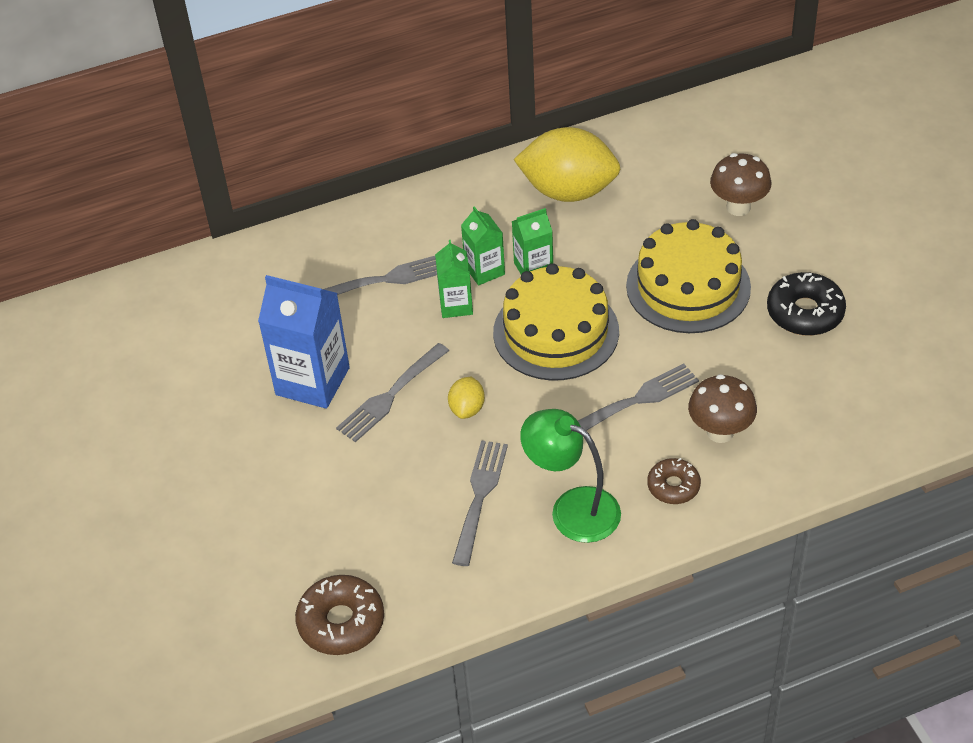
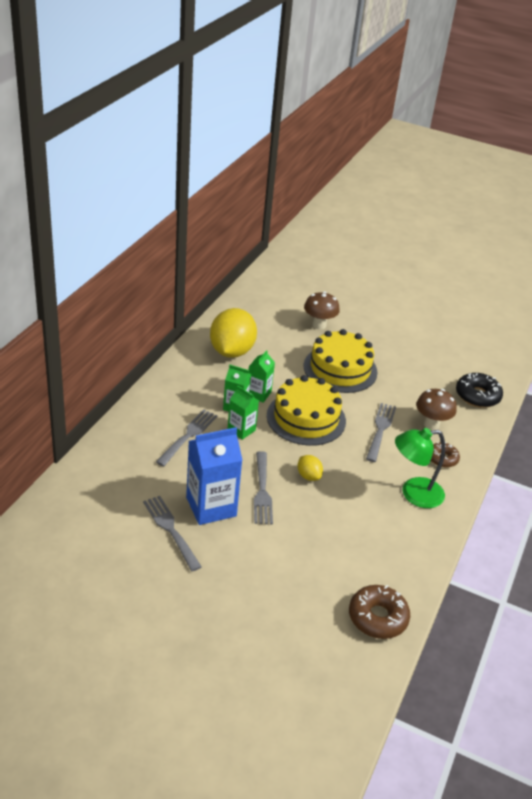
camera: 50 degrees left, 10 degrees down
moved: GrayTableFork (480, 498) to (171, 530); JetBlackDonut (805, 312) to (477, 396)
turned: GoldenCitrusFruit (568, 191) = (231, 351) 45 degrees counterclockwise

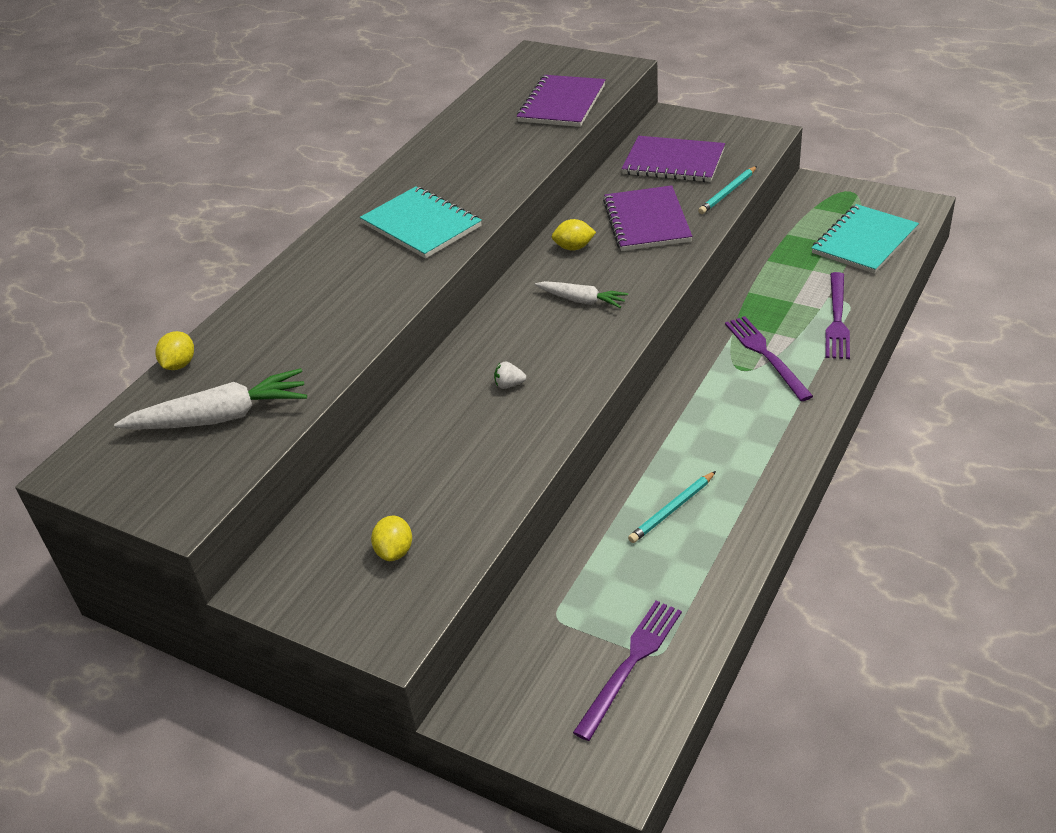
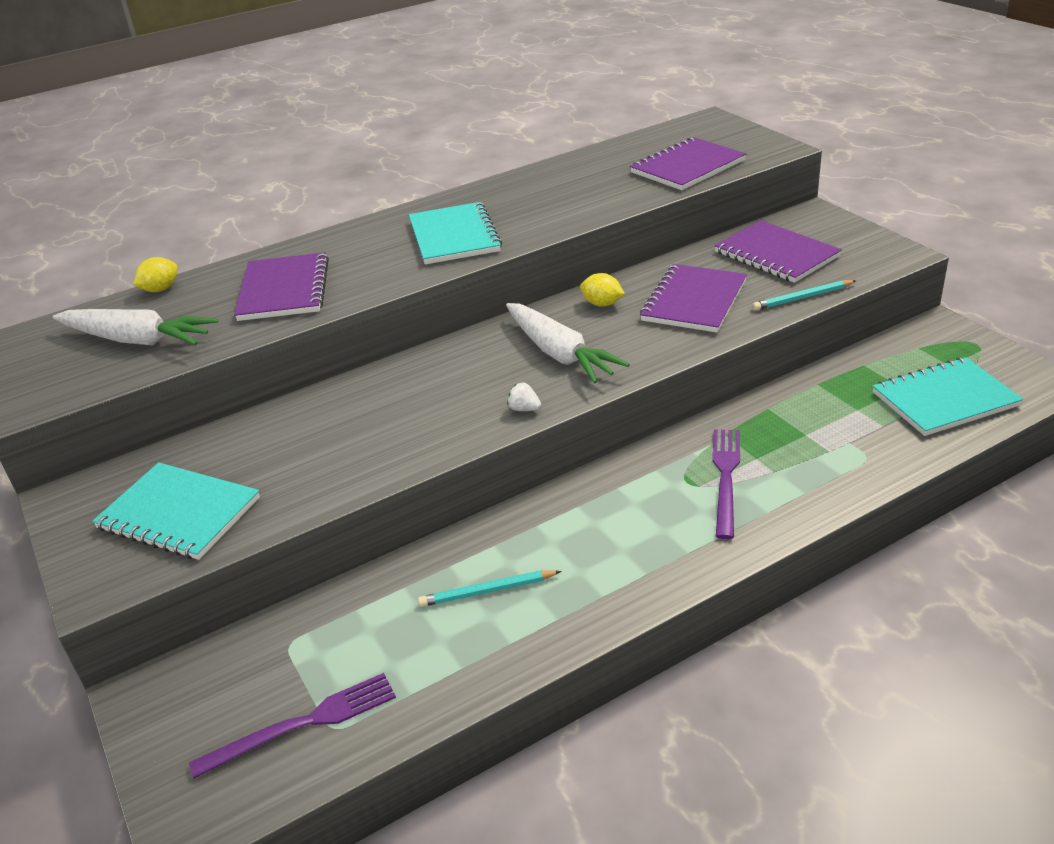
camera: 30 degrees right, 5 degrees down
removed: PurpleTableFork (837, 319)
added: PurpleExerciseBook (283, 290)
moved: PureWhiteStrawberry (509, 385) to (524, 409)
replaced: GoldenCitrusFruit (395, 551) to TurquoiseExerciseBook (179, 513)
resized: PureWhiteRootVegetable (581, 300) = (559, 353) x1.67

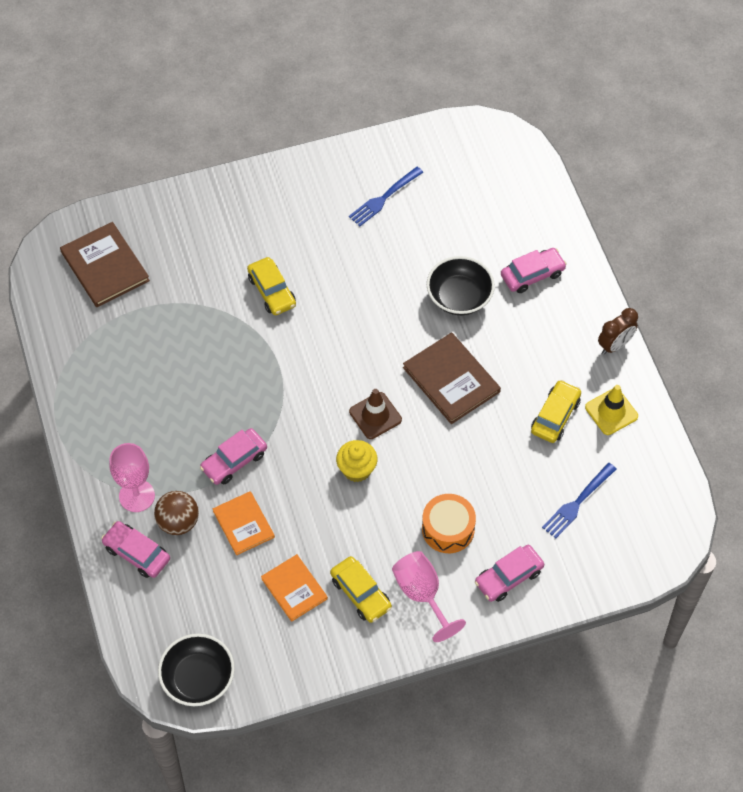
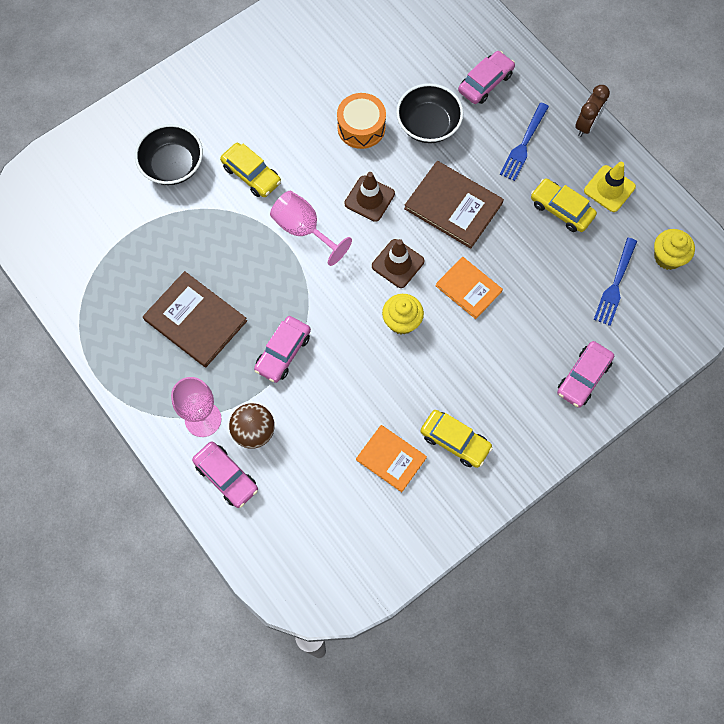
camera: 20 degrees left, 10 degrees up
added: DarkBrownRoadCone (369, 198); GoldenCupcake (667, 257)
moved: DarkBrownBook (105, 266) to (195, 320); JetBlackBowl (198, 678) to (172, 165); BrightOrangeBook (243, 524) to (468, 288); CobaltTableFork (384, 198) to (524, 144); RosePinkWineGlass (422, 594) to (303, 229); BrightOrangeDrum (448, 529) to (361, 127)
turned: RosePinkAutomobile (137, 553) = (226, 477) 150 degrees counterclockwise; GoldenAutomobile (555, 416) = (561, 209) 60 degrees counterclockwise

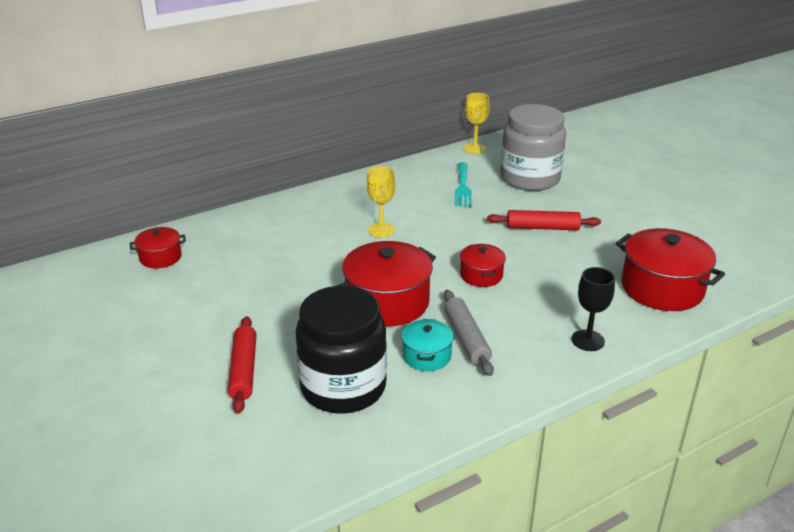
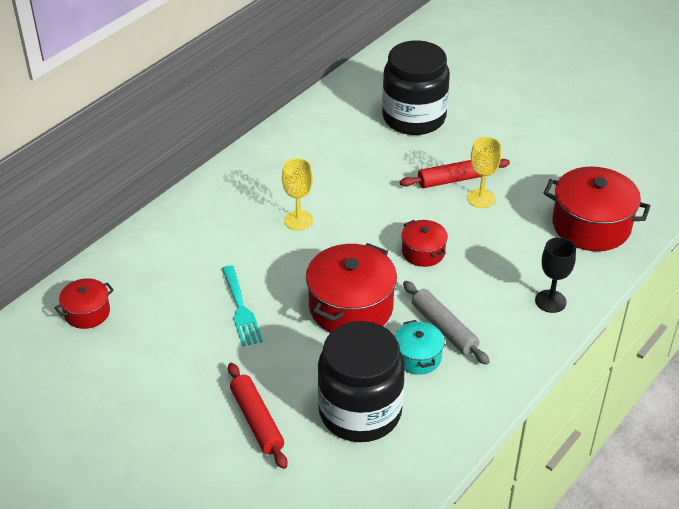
camera: 20 degrees left, 10 degrees up
moved: TurquoiseTableFork (462, 187) to (241, 309); GoldenWineGlass (474, 148) to (481, 198)
recoloured: GrayJar (530, 178) to JetBlackJar (414, 118)

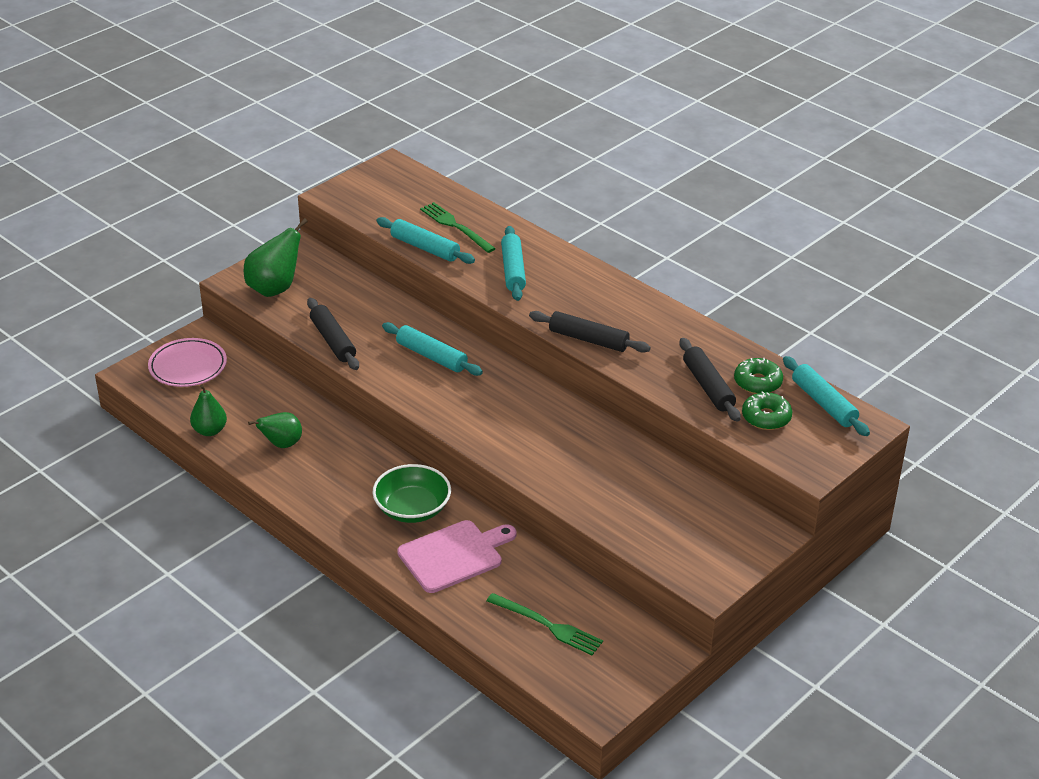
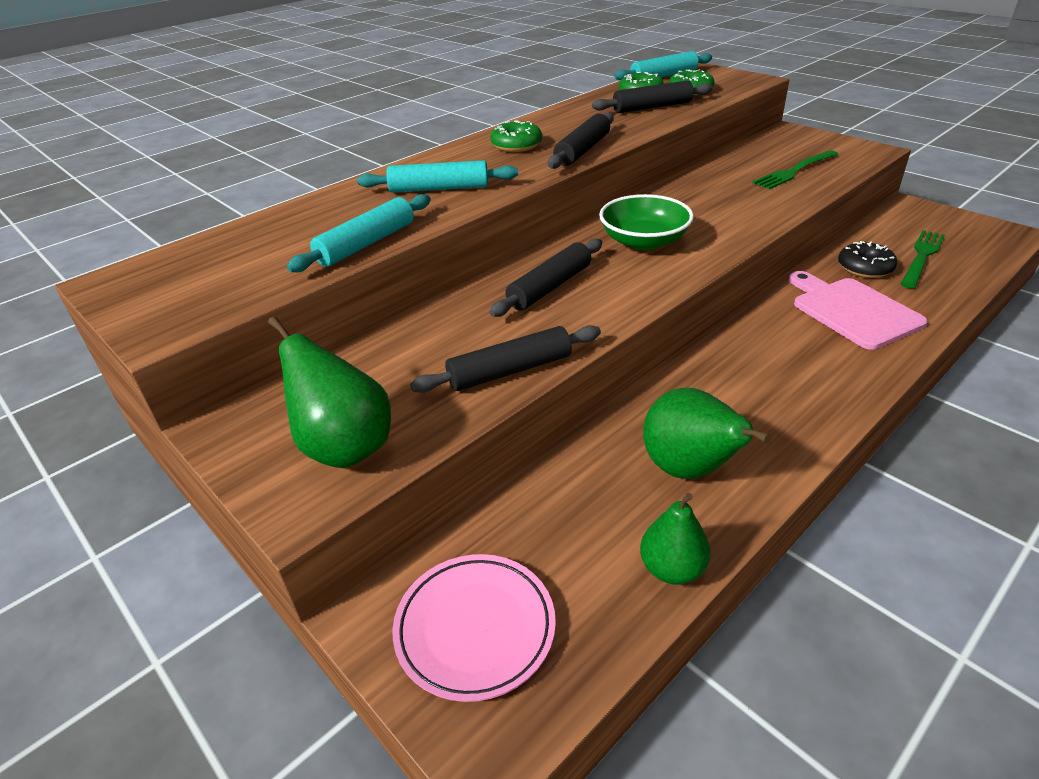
camera: 85 degrees left, 0 degrees up
added: LeafGreenDonut (516, 145); JetBlackDonut (865, 268)
moved: LeafGreenBowl (412, 509) to (644, 241); LeafGreenTableFork (456, 227) to (794, 171)
recoloured: TurquoiseRollingPin (432, 356) to JetBlackRollingPin (550, 287)
resized: LeafGreenPear (281, 444) = (689, 469) x1.52

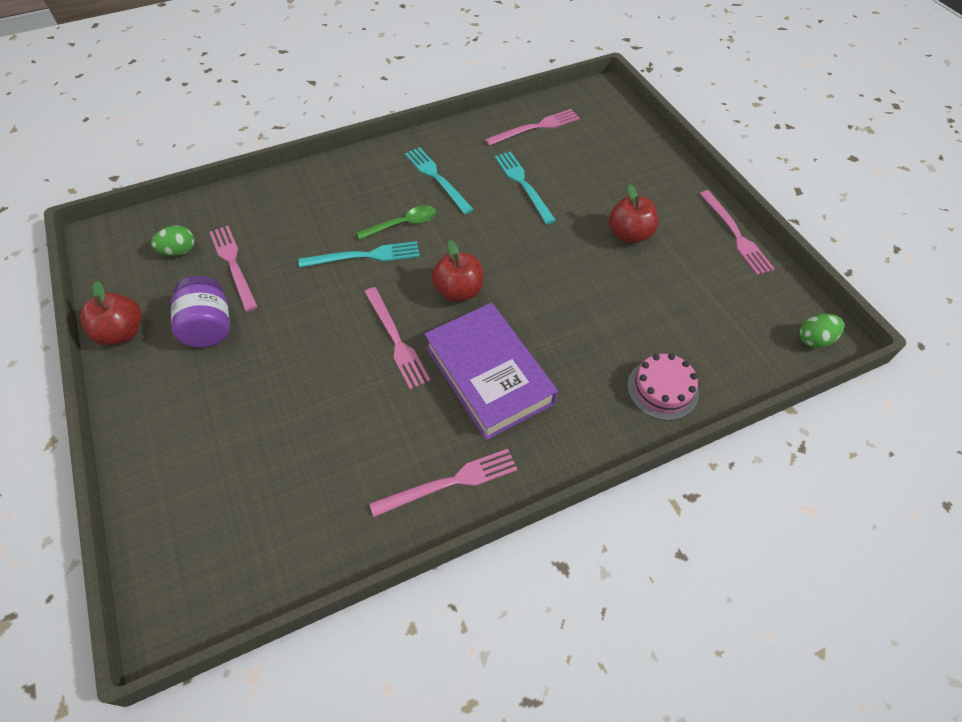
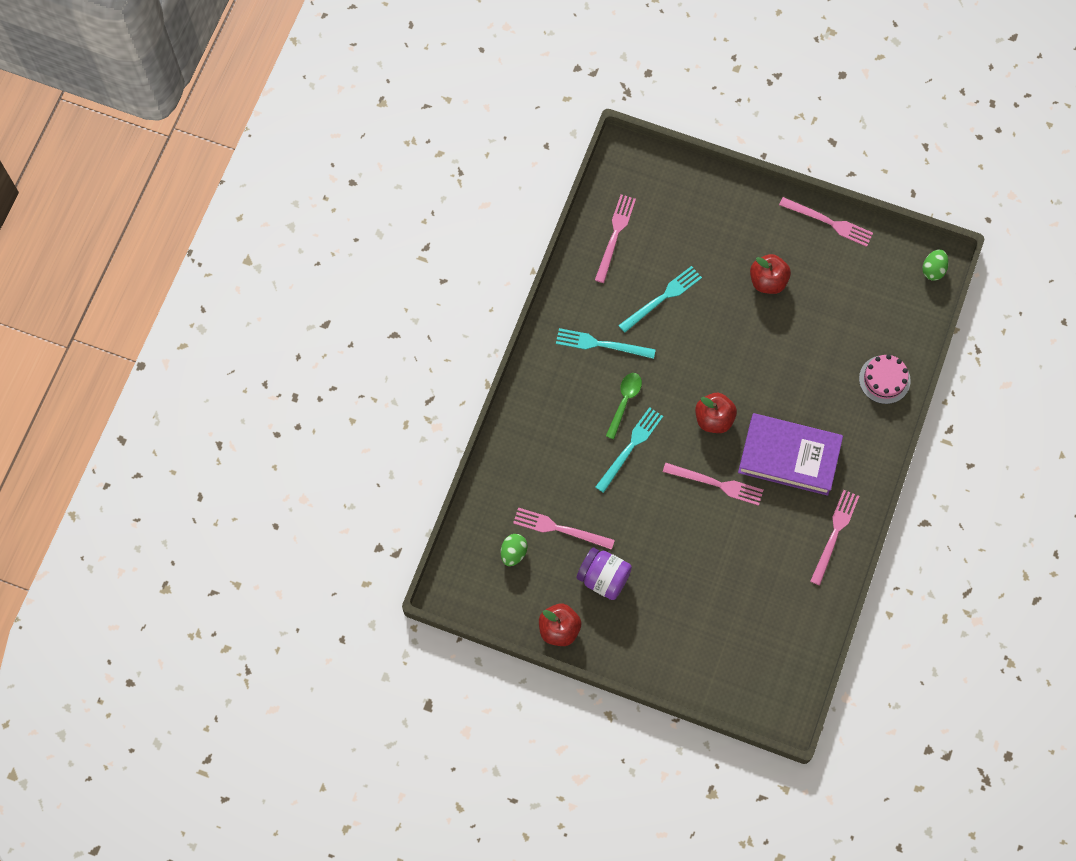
camera: 45 degrees left, 15 degrees up
turned: TurquoiseTableFork (523, 184) = (662, 298) 120 degrees clockwise

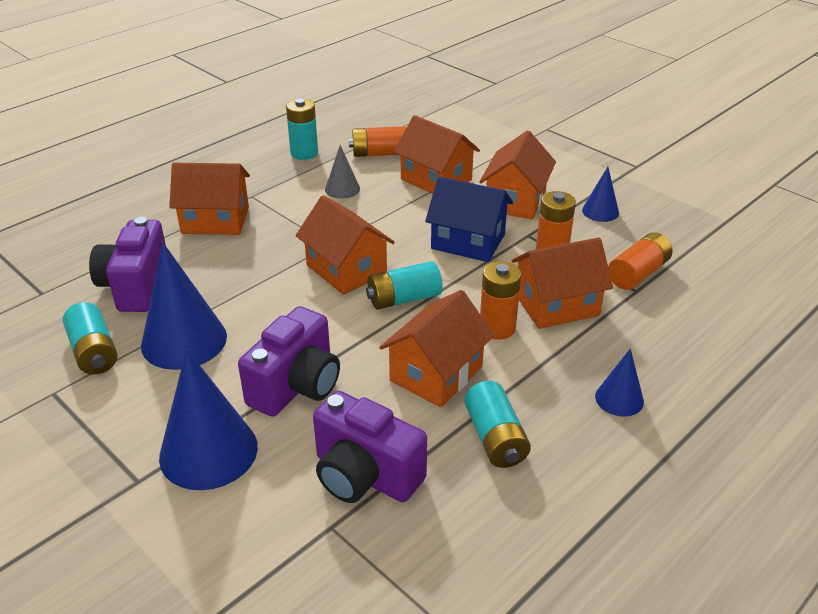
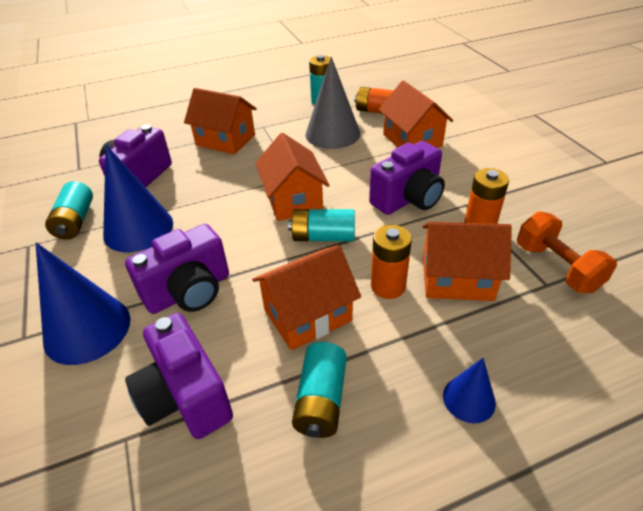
camera: 25 degrees right, 5 degrees up
removed: BrightOrangeHouse (515, 201); CobaltConeShape (600, 211)
replaced: CobaltHouse (468, 242) to PurplePhotoCamera (408, 199); BrightOrangePowerCell (638, 273) to BrightOrangeFreeWeight (557, 267)
resized: GrayConeShape (342, 189) = (332, 134) x1.90

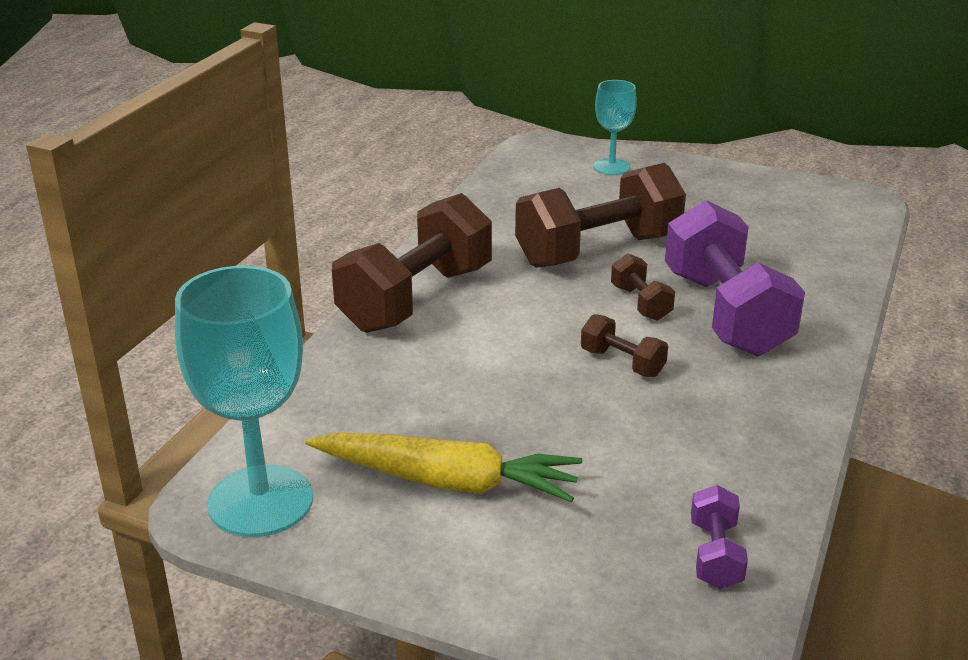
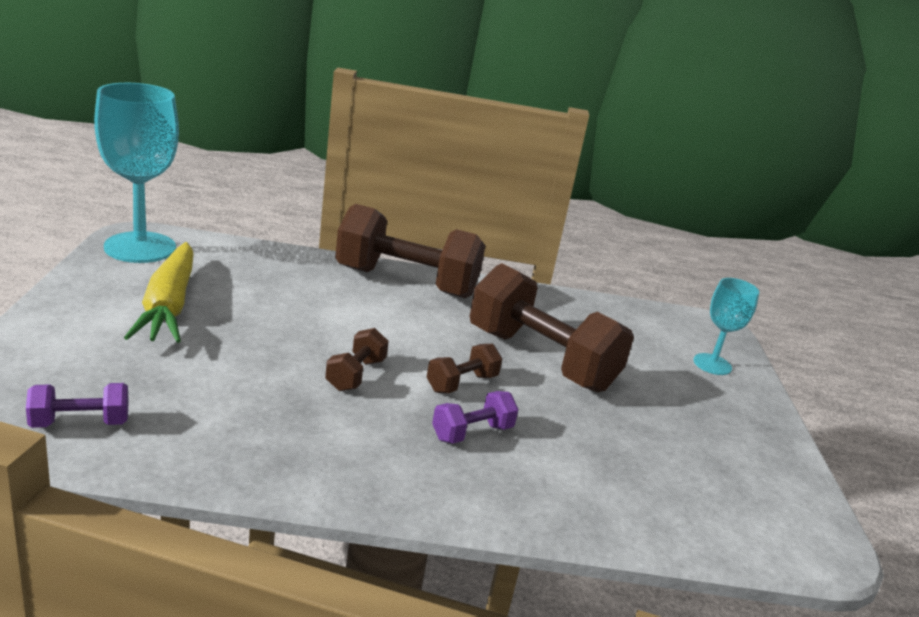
camera: 65 degrees right, 5 degrees down
resized: PurpleFreeWeight (725, 313) = (472, 433) x0.45

